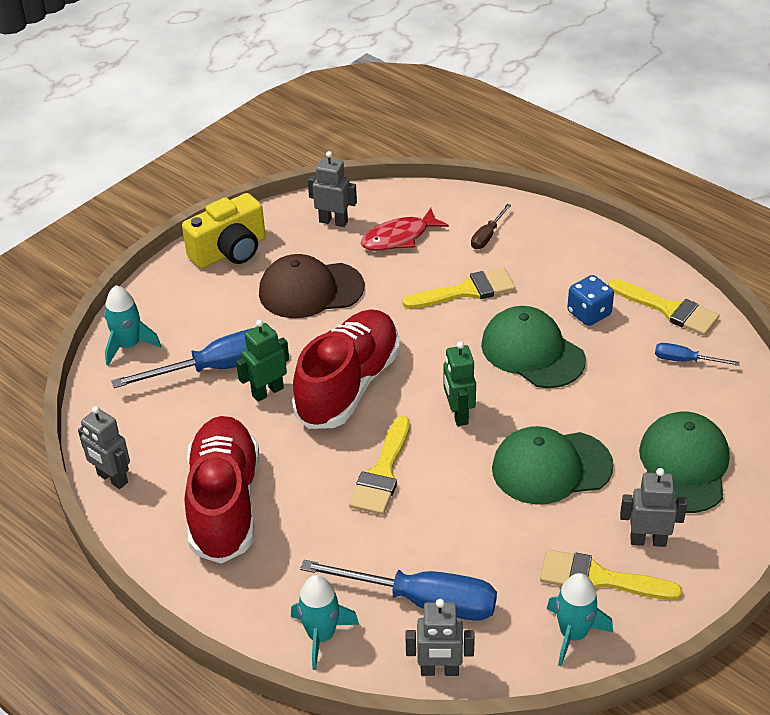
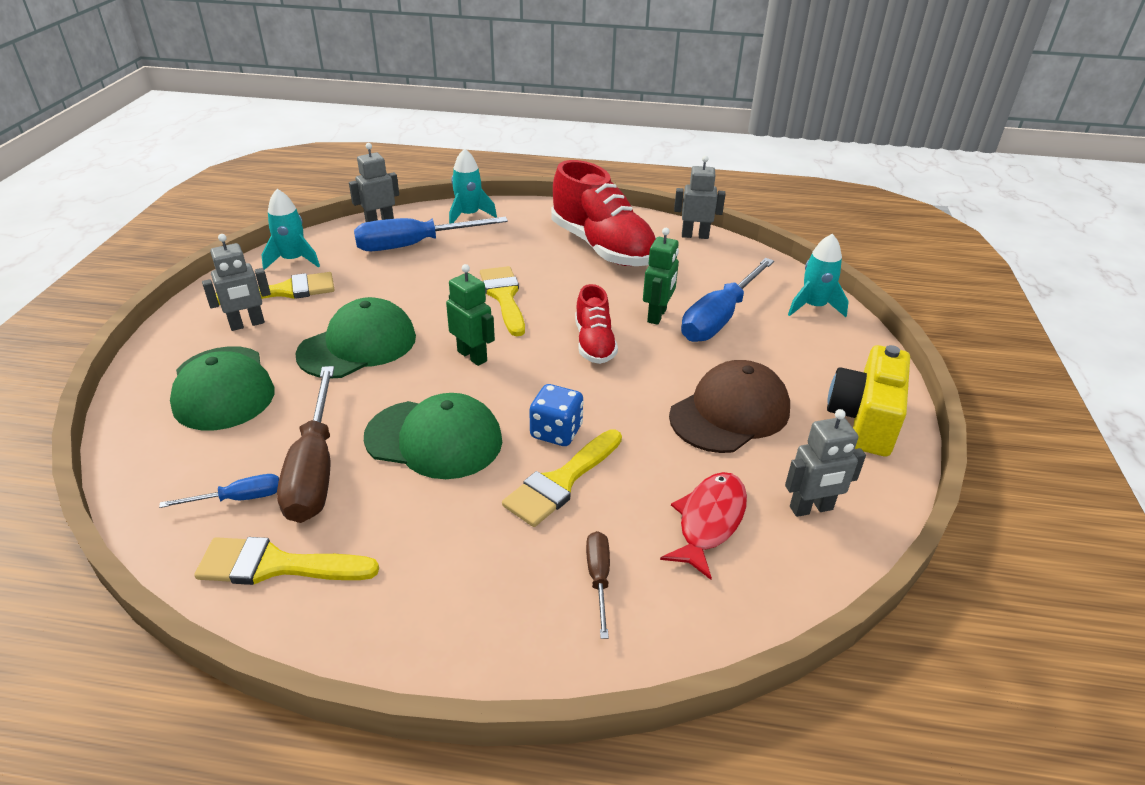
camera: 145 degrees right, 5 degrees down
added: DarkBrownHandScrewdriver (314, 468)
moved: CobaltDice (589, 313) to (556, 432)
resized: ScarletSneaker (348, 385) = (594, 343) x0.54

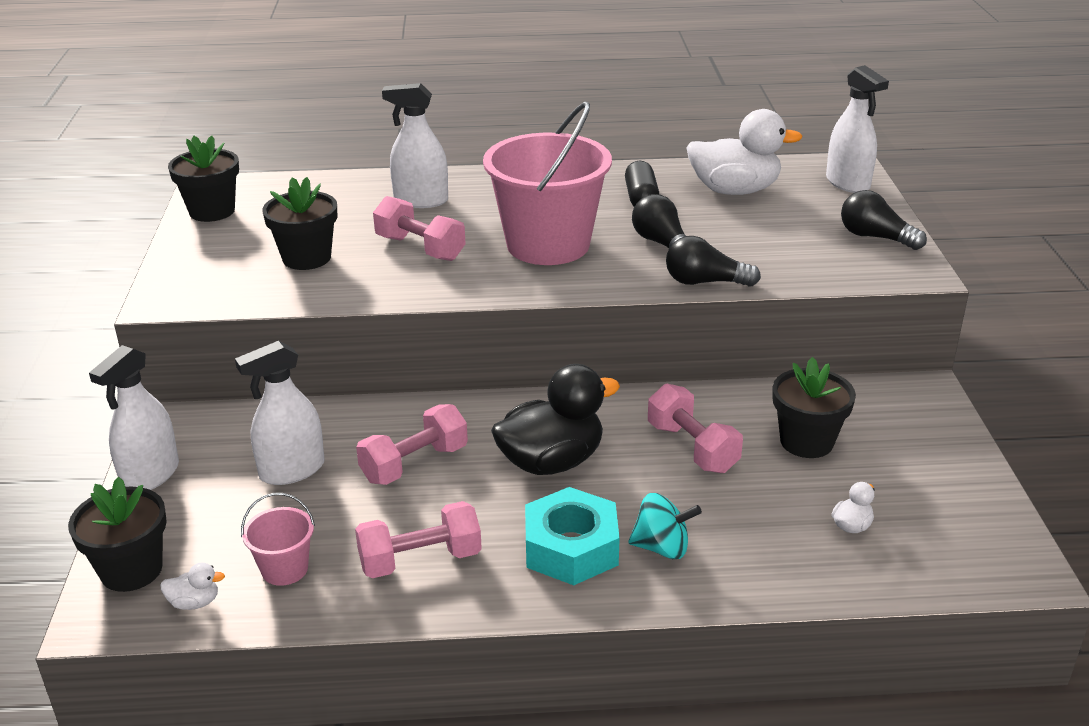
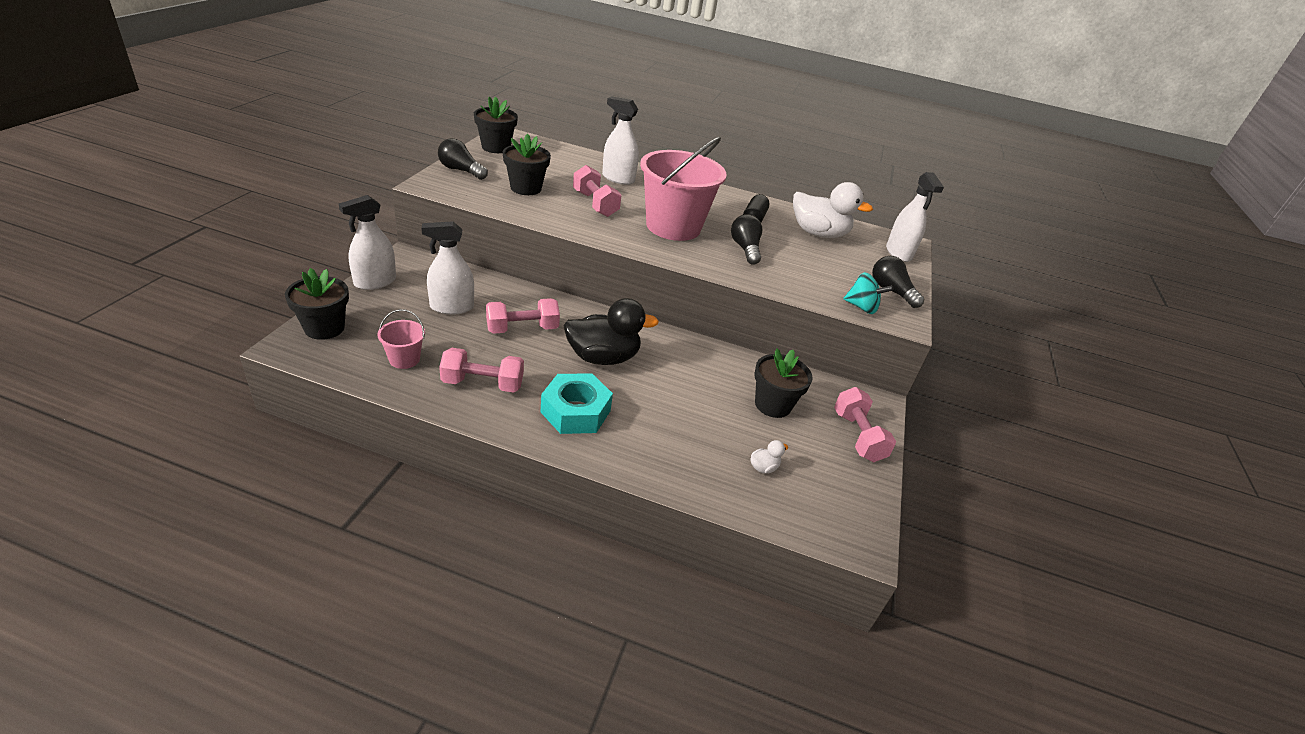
camera: 15 degrees right, 5 degrees up
removed: PureWhiteDuck (194, 602)
moved: TurquoiseWhirligig (662, 547) to (861, 307); RosePinkFreeWeight (692, 448) to (858, 436); JetBlackLightBulb (705, 282) to (461, 170)

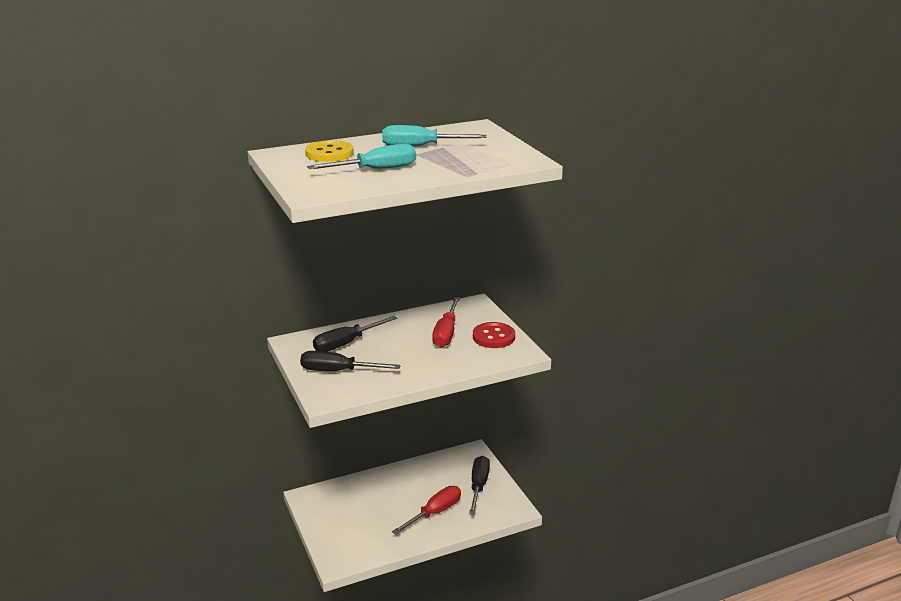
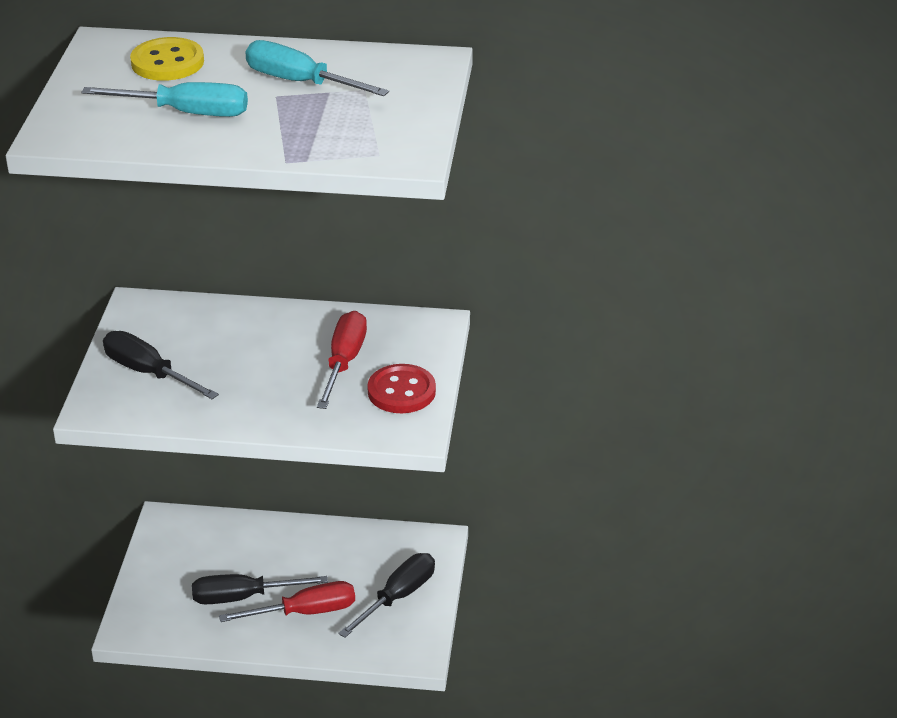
camera: 30 degrees right, 10 degrees up
moved: JetBlackHandScrewdriver (346, 343) to (243, 597)
turned: ScarletHandScrewdriver (446, 333) = (344, 362) 150 degrees clockwise

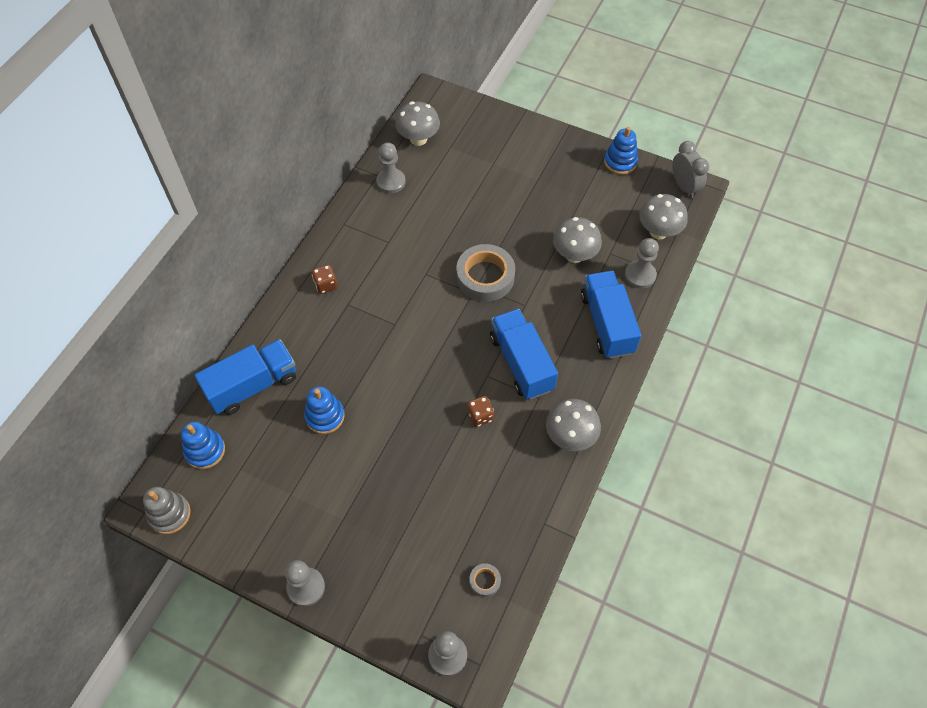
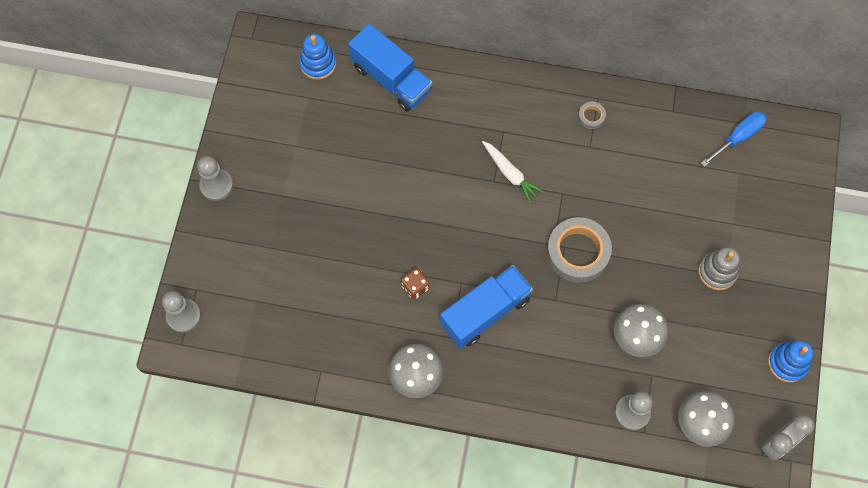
camera: 75 degrees right, 10 degrees up
removed: CobaltRingStacker (325, 416); DarkBrownDice (326, 285); GrayPawn (391, 182); CobaltLorry (607, 324)
added: PureWhiteRootVegetable (510, 174)
moved: GrayRingStacker (169, 514) to (717, 272); GrayStickyTape (485, 581) to (591, 116)
replaced: GrayToadstool (418, 139) to CobaltHandScrewdriver (738, 137)

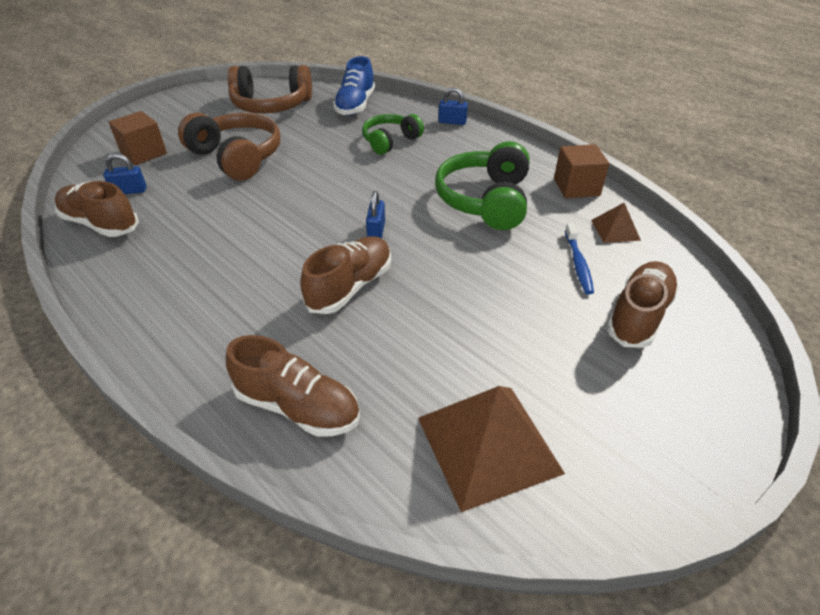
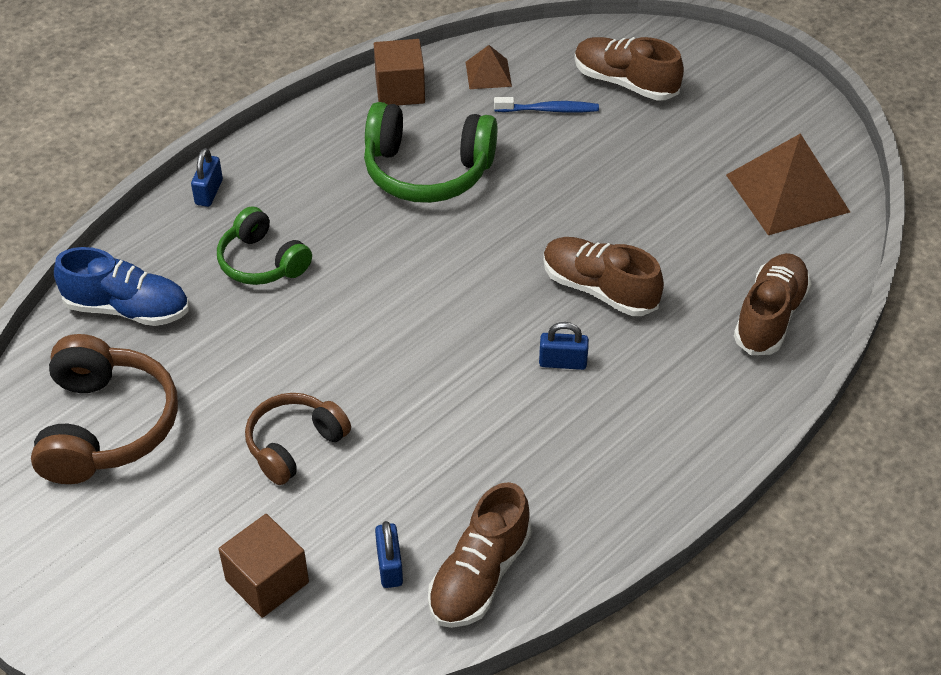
camera: 90 degrees left, 5 degrees up
moved: CobaltSmallLock (376, 231) to (562, 362)
resized: DarkBrownHeadphones (237, 157) = (294, 445) x0.64

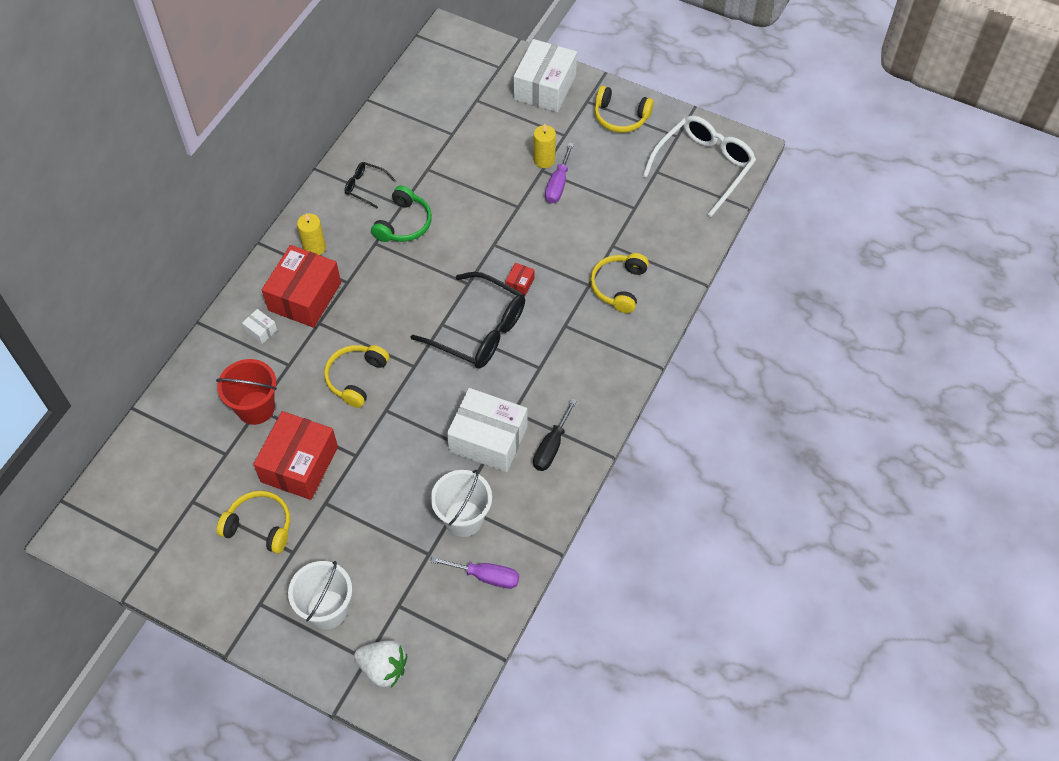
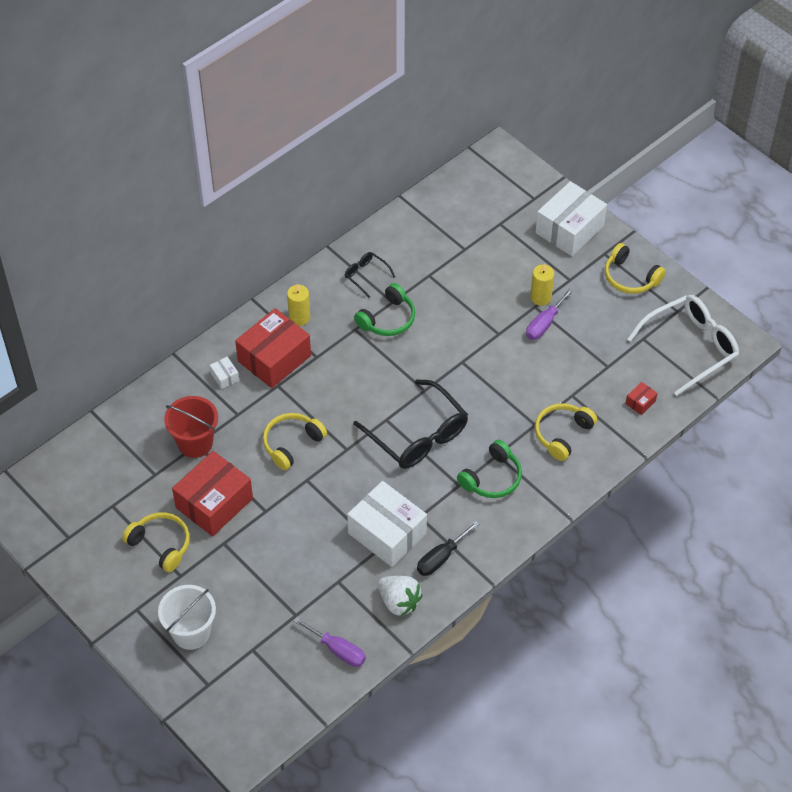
camera: 20 degrees right, 5 degrees down
removed: PureWhiteBucket (463, 518)
added: LeafGreenHeadphones (492, 478)
moved: PureWhiteStrawberry (383, 668) to (399, 602); ScarletBox (520, 283) to (640, 402)

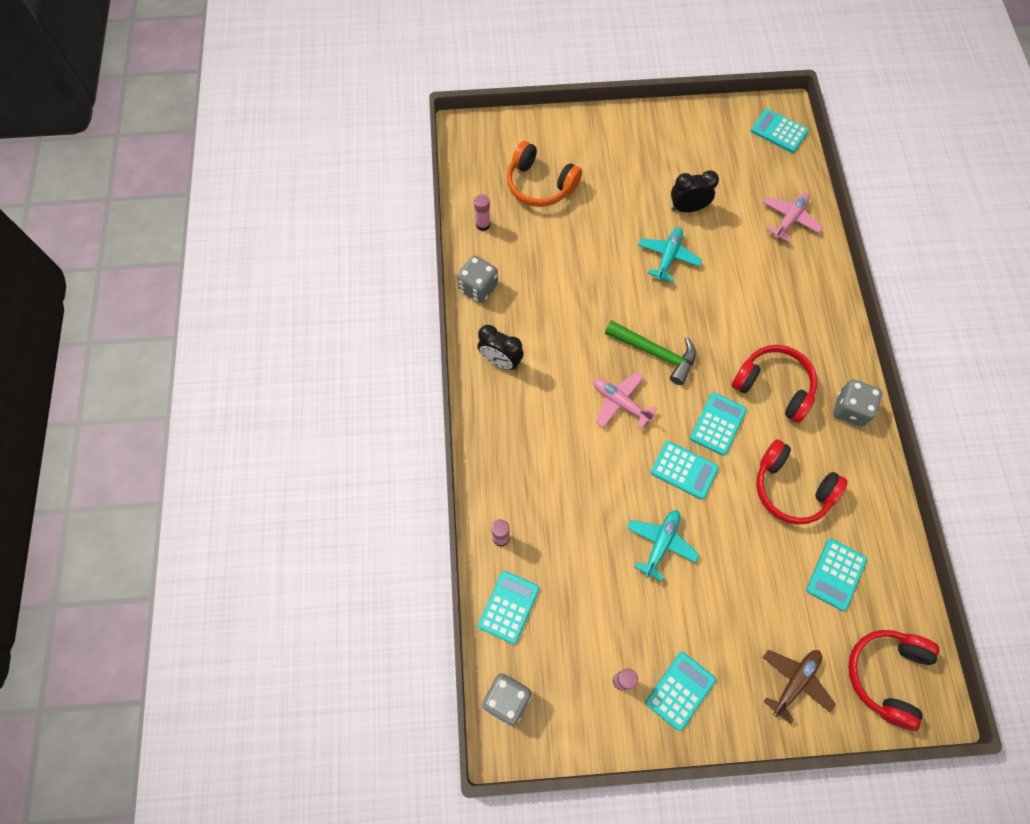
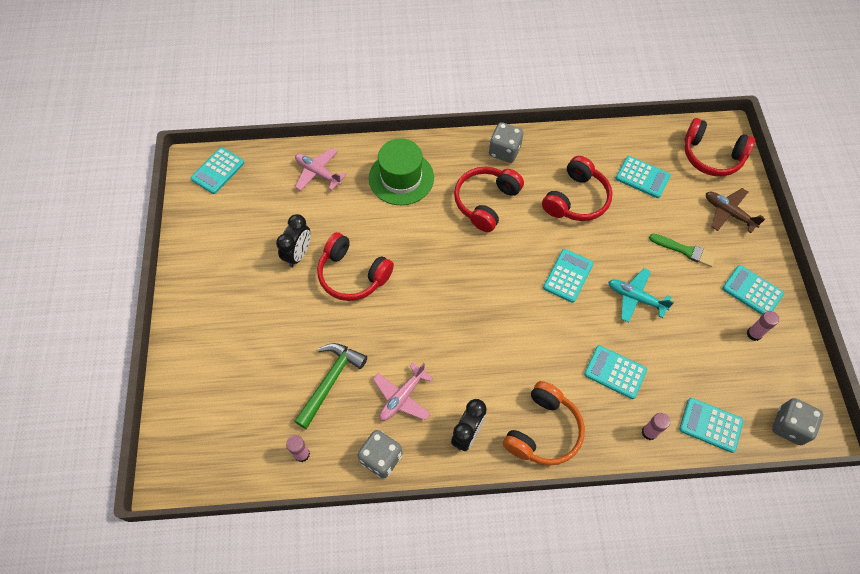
camera: 90 degrees left, 5 degrees down
added: LeafGreenHat (401, 178); LeafGreenPaintBrush (685, 250)
moved: BrightOrangeHeadphones (540, 185) to (543, 431); RosePinkPlane (620, 403) to (402, 397); LeafGreenClawHammer (655, 353) to (330, 381); TurquoisePocketCalculator (718, 424) to (615, 372)
replaced: TurquoisePlane (668, 257) to ScarletHeadphones (353, 275)
turned: JetBlackClock (687, 208) = (298, 254) 150 degrees counterclockwise

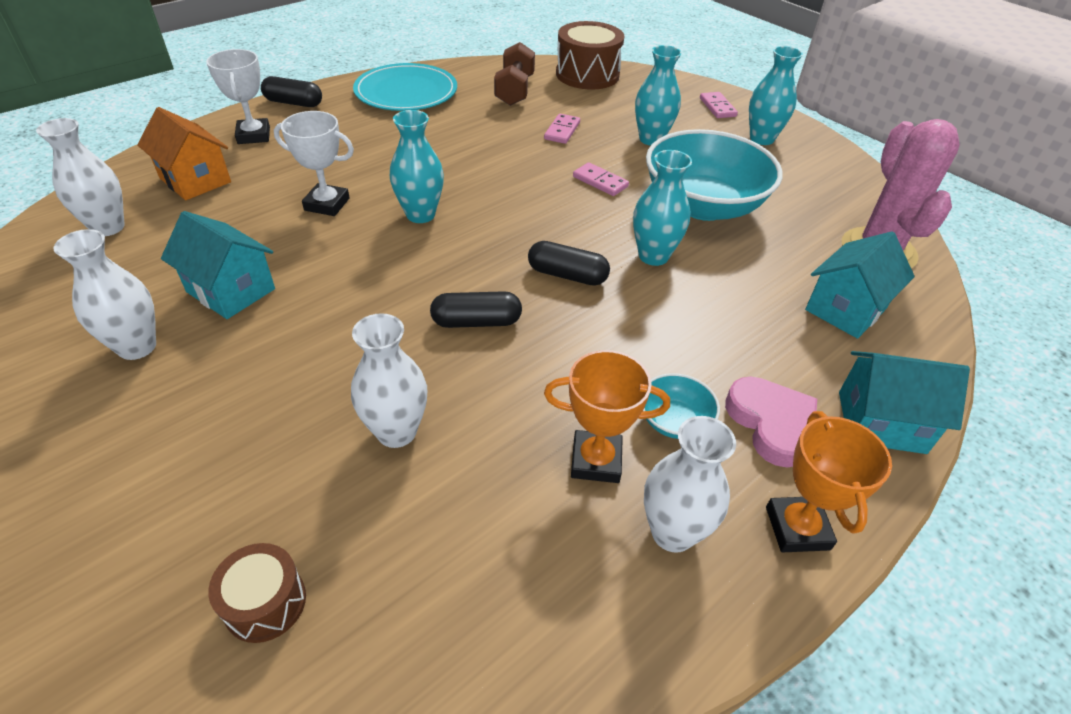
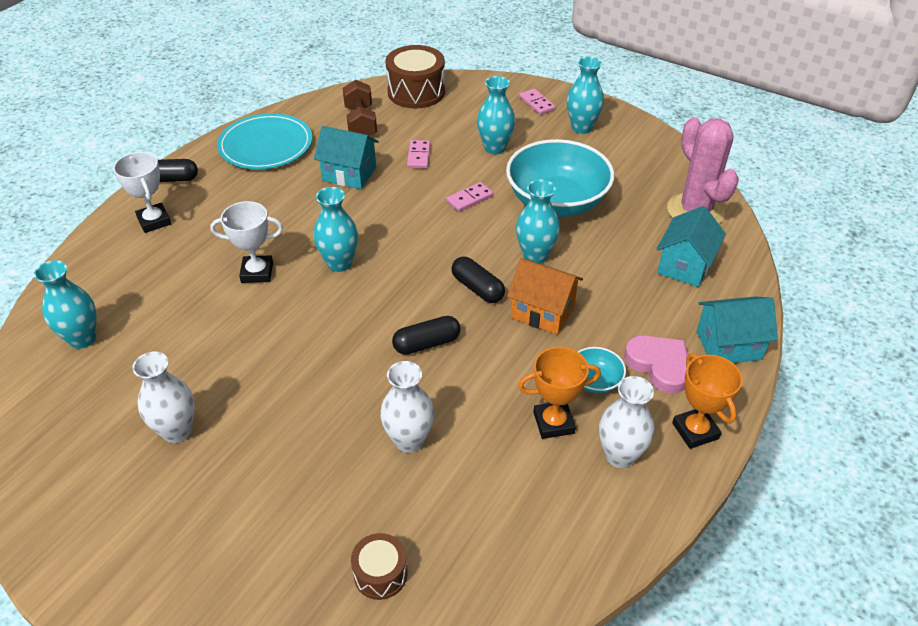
camera: 15 degrees left, 0 degrees up
moved: BrightOrangeHouse (195, 180) to (542, 312); TurquoiseHouse (231, 290) to (349, 174)
recoloured: PureWhiteTallVase (108, 227) to TurquoiseTallVase (82, 339)
turned: JetBlackCapsule (567, 275) = (477, 288) 45 degrees clockwise; RosePinkDominoTile (600, 181) = (469, 198) 60 degrees counterclockwise

